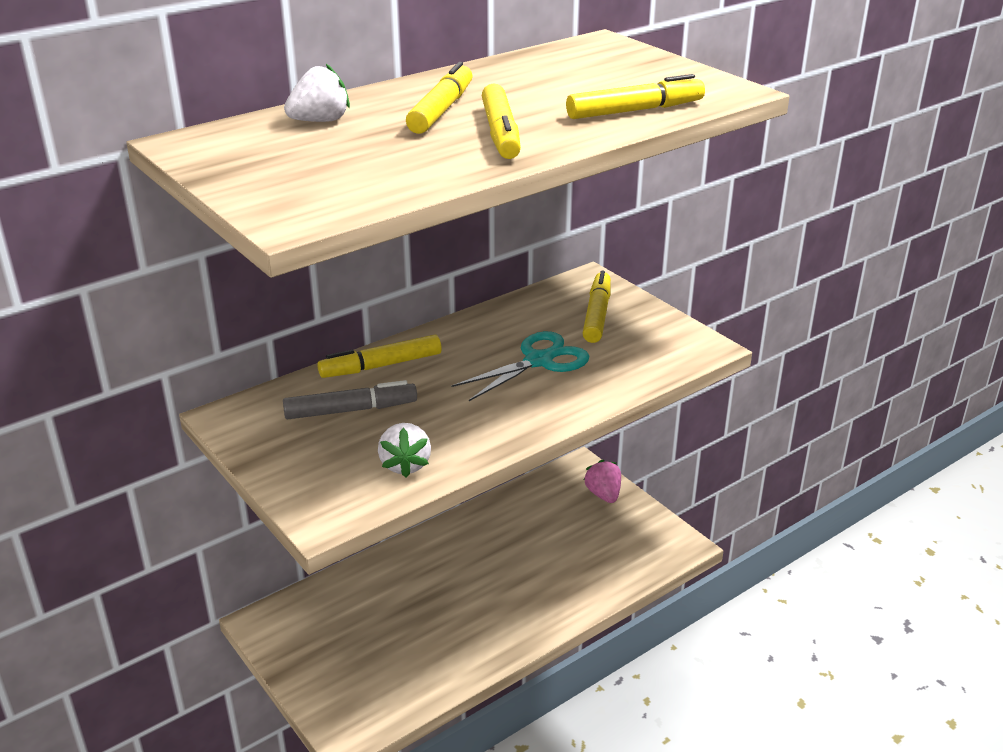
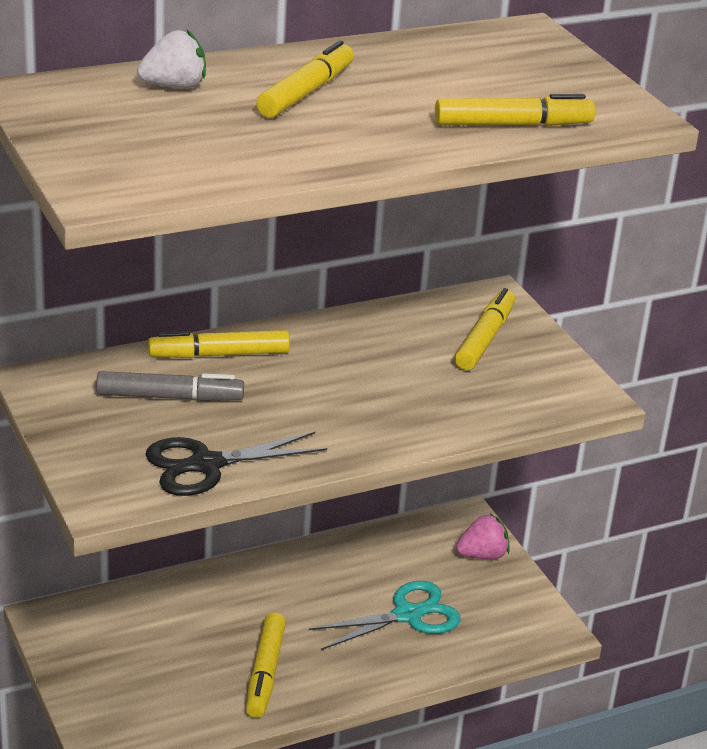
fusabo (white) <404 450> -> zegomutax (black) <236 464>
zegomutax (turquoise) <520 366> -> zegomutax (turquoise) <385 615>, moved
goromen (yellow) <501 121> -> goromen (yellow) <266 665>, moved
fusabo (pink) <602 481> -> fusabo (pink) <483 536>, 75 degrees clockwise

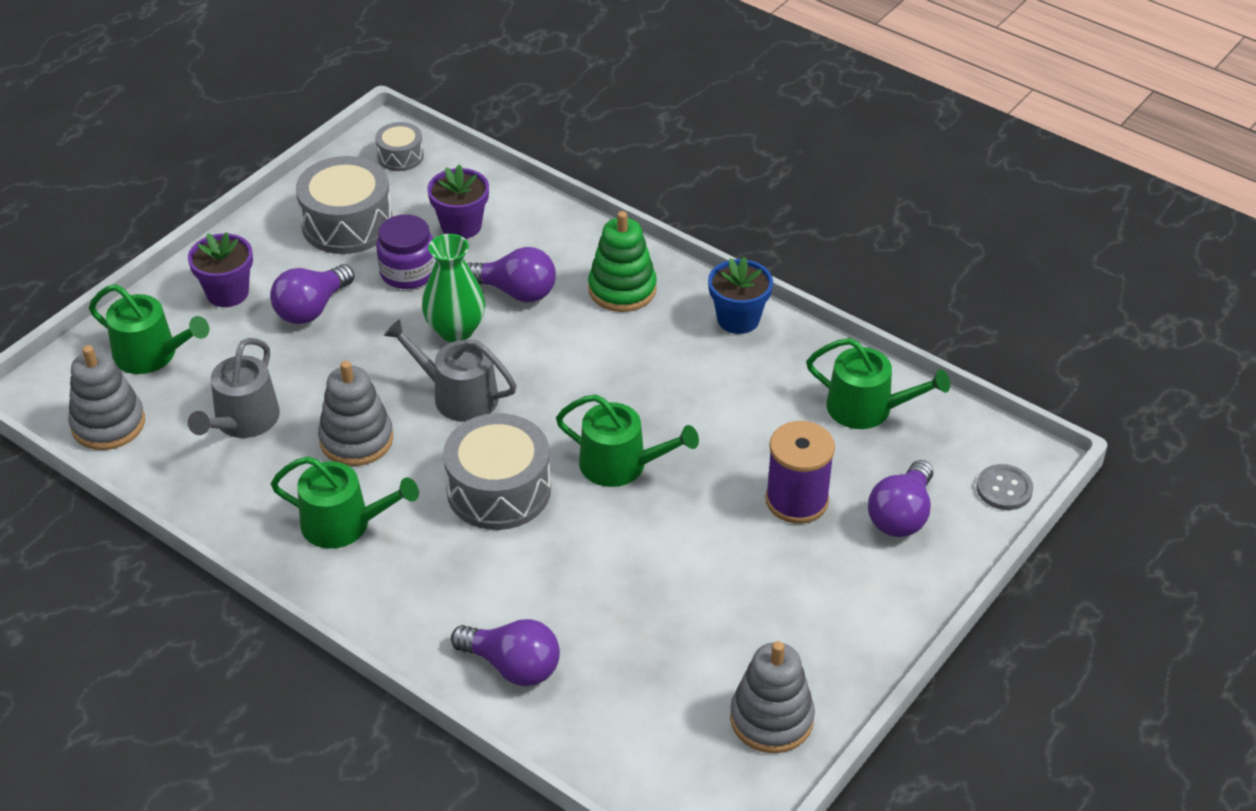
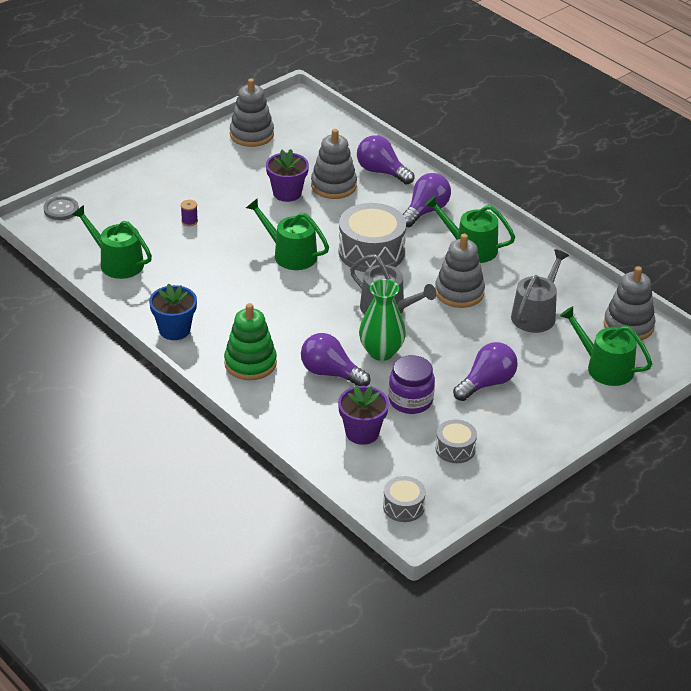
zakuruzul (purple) <220 269> -> zakuruzul (purple) <287 175>, moved
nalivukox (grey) <344 205> -> nalivukox (grey) <456 441>, x0.53
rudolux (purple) <800 472> -> rudolux (purple) <189 213>, x0.41
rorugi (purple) <900 498> -> rorugi (purple) <427 200>, moved
none -> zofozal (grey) <334 164>

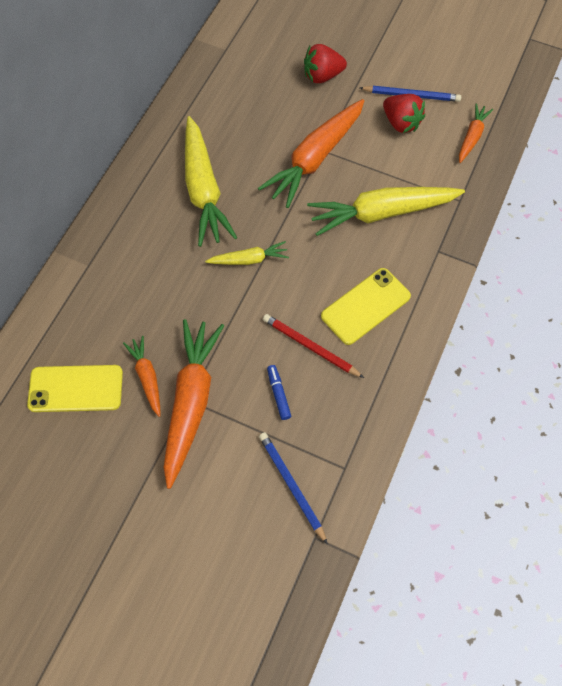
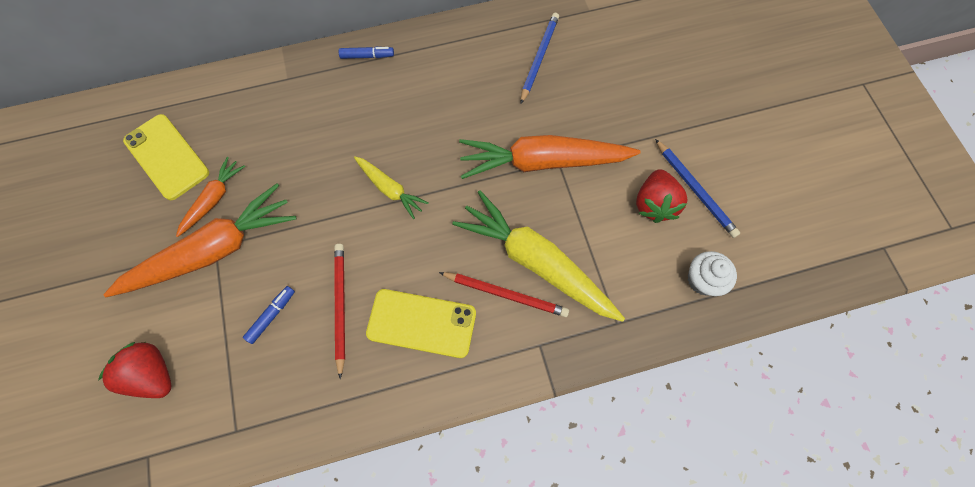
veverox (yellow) <211 181> -> none
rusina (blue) <293 488> -> rusina (blue) <539 58>, moved
fusabo (red) <325 63> -> fusabo (red) <134 370>, moved
veverox (orange) <476 133> -> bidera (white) <712 273>
none -> goromen (blue) <366 53>
none -> rusina (red) <504 294>

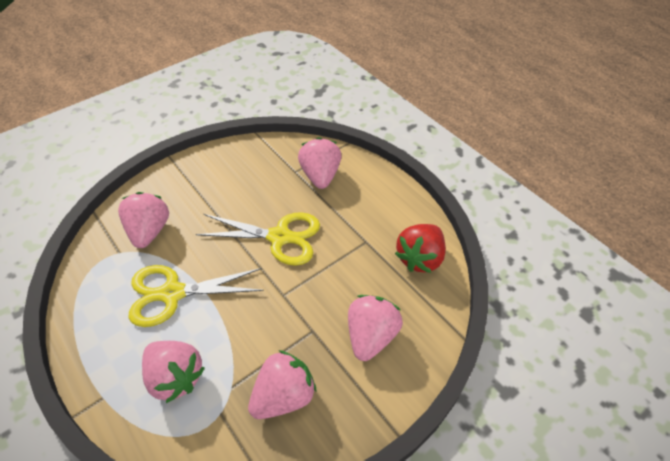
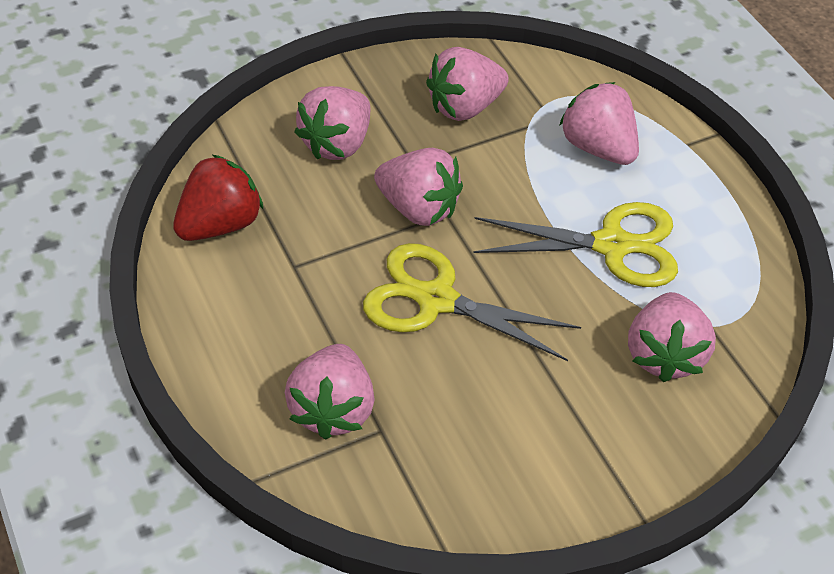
none -> fusabo (pink) <418 187>

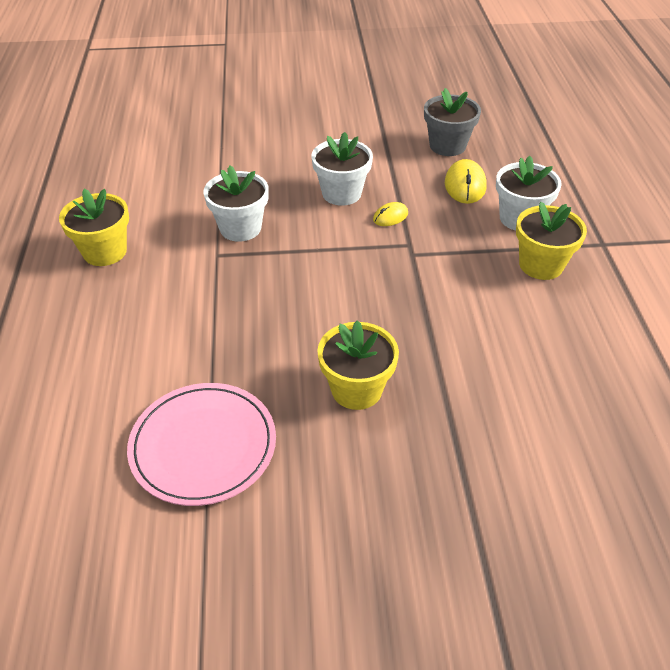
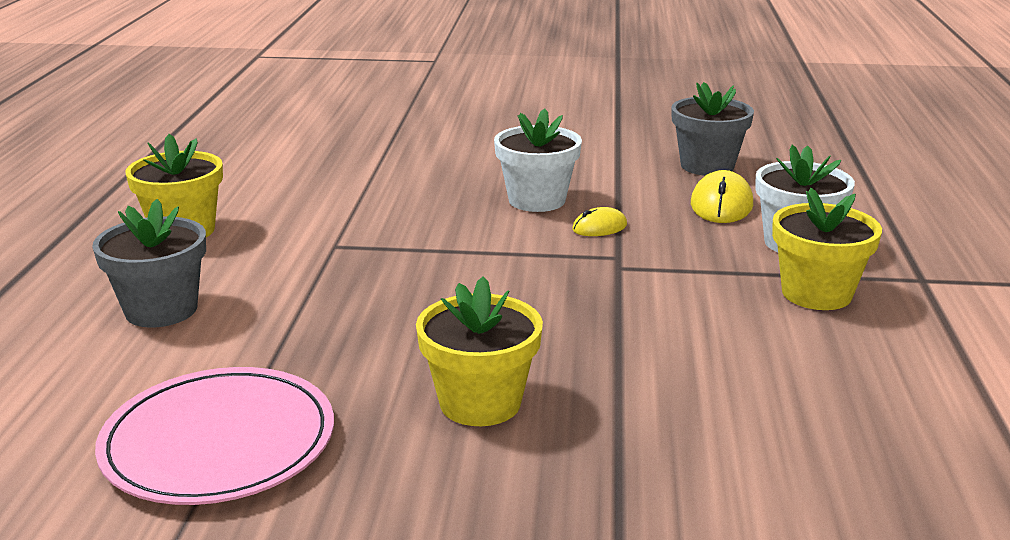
zakuruzul (white) <236 204> -> none
none -> zakuruzul (grey) <149 263>

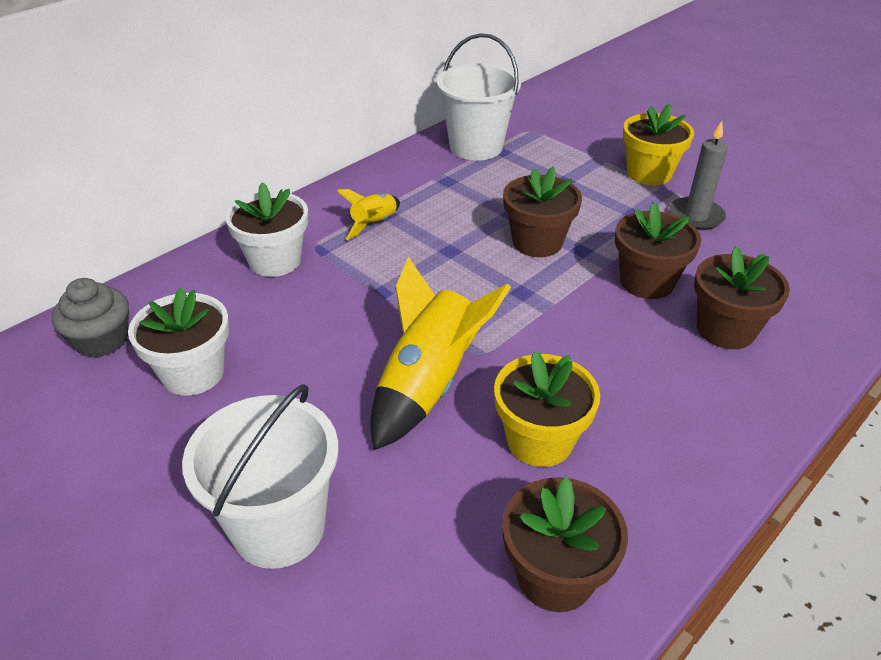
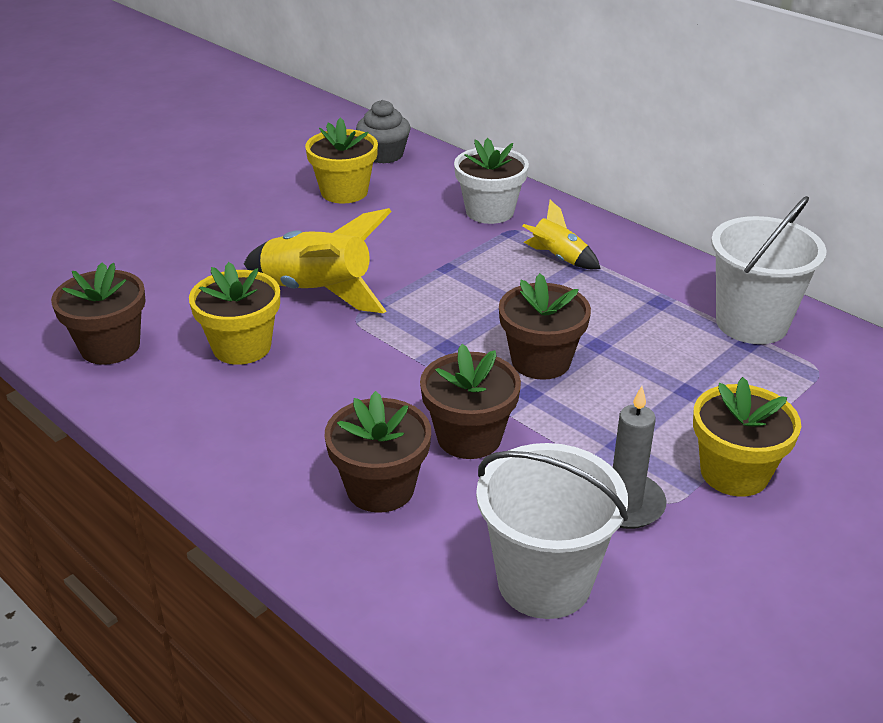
zakuruzul (white) <178 341> -> zakuruzul (yellow) <341 160>
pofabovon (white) <260 476> -> pofabovon (white) <552 531>, moved

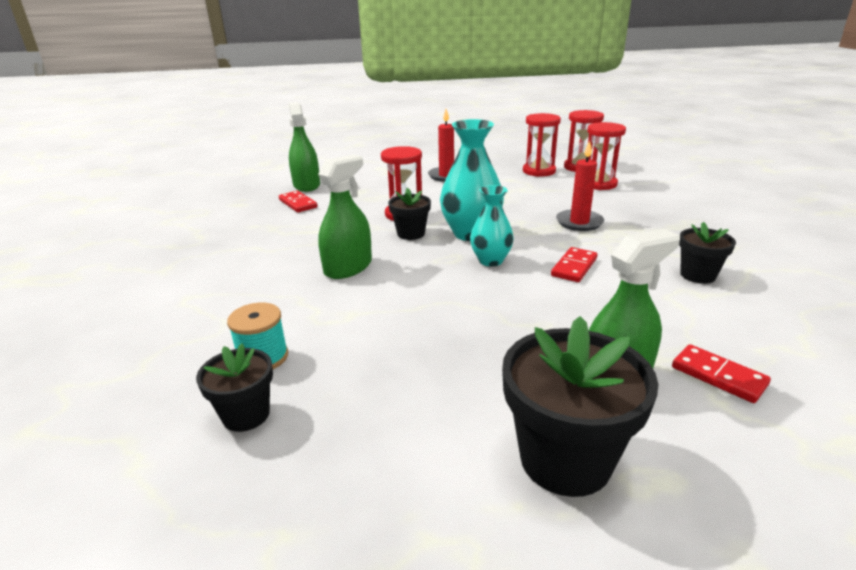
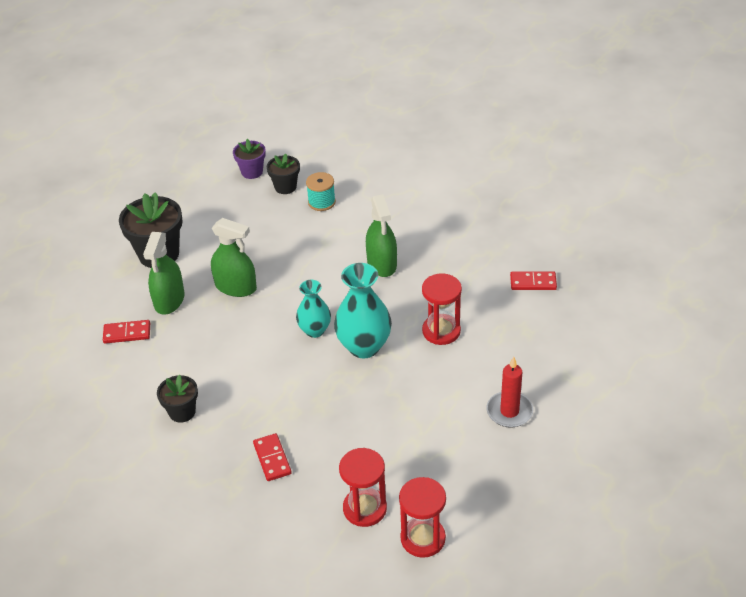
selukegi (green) <304 147> -> selukegi (green) <234 257>, moved
zakuruzul (black) <409 214> -> none
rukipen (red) <542 145> -> none
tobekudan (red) <574 264> -> tobekudan (red) <272 457>, moved
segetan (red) <580 185> -> none
none -> zakuruzul (purple) <249 159>

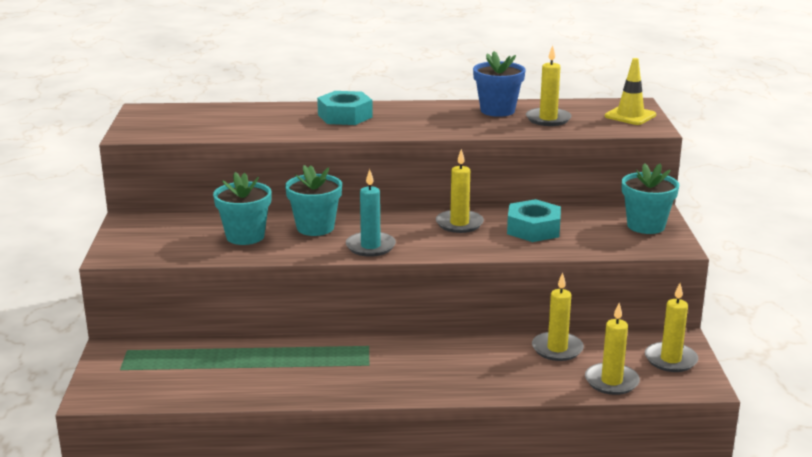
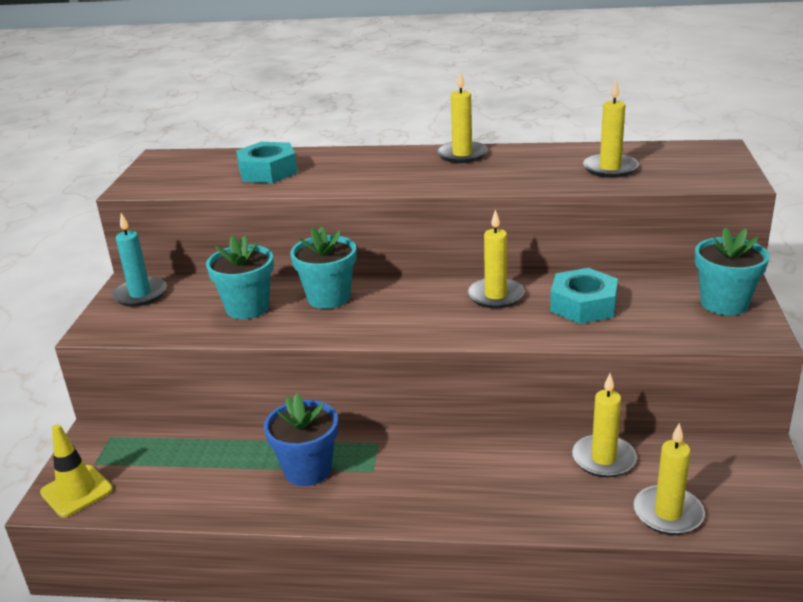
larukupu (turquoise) <345 108> -> larukupu (turquoise) <266 162>, moved
segetan (turquoise) <371 213> -> segetan (turquoise) <139 260>, moved
zakuruzul (blue) <499 84> -> zakuruzul (blue) <301 440>, moved
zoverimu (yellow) <630 91> -> zoverimu (yellow) <76 470>, moved
segetan (yellow) <671 327> -> segetan (yellow) <462 116>, moved

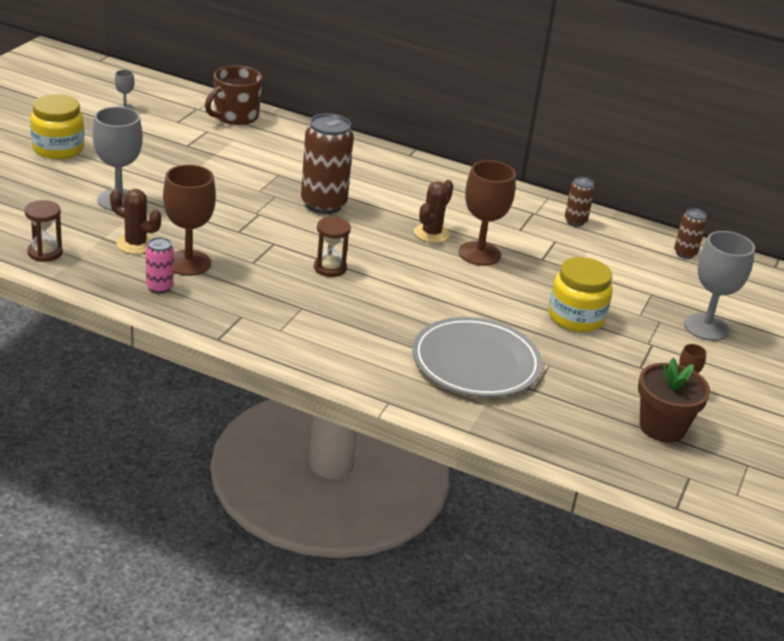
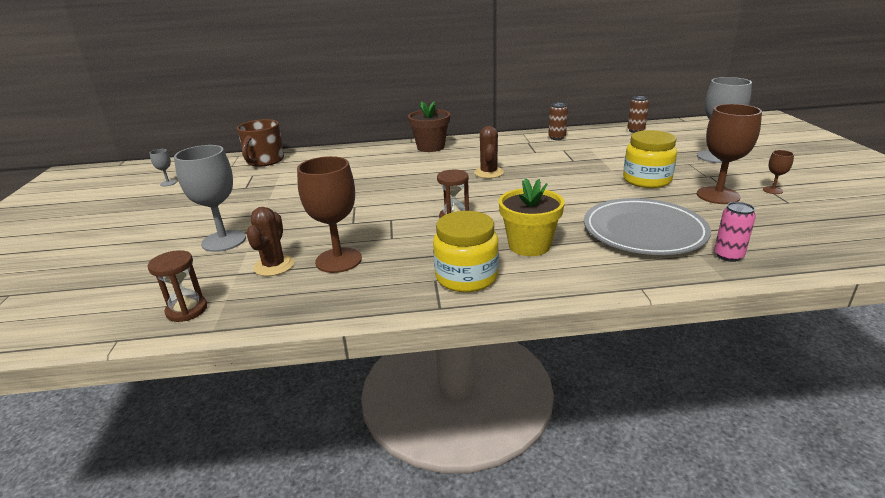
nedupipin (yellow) <57 126> -> nedupipin (yellow) <466 251>, moved
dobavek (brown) <135 221> -> dobavek (brown) <270 241>, 75 degrees counterclockwise
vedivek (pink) <160 265> -> vedivek (pink) <735 232>, moved
vedivek (brown) <327 163> -> none
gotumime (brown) <487 213> -> gotumime (brown) <729 154>, moved
zakuruzul (brown) <674 400> -> zakuruzul (brown) <429 126>, moved
none -> zakuruzul (yellow) <531 217>

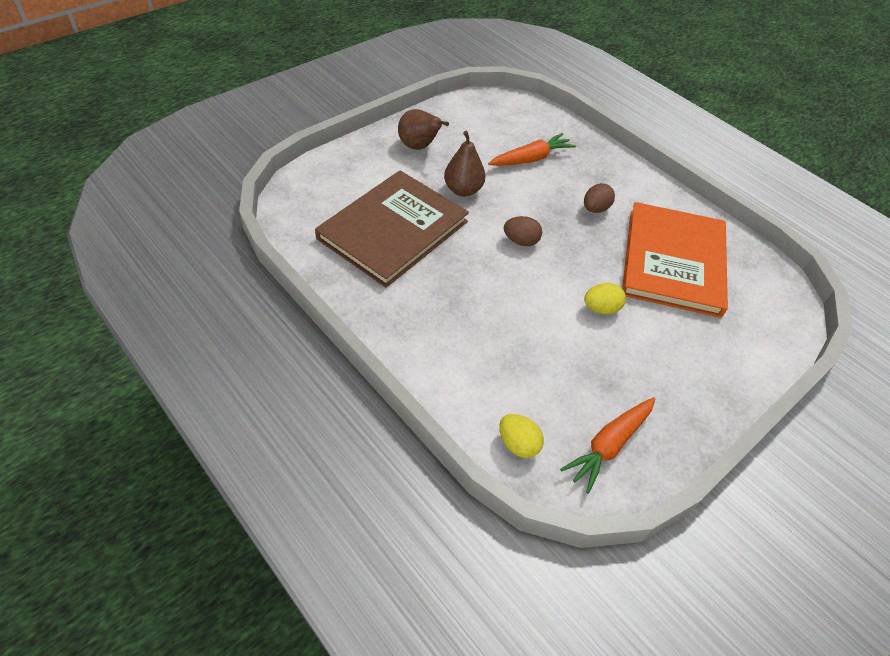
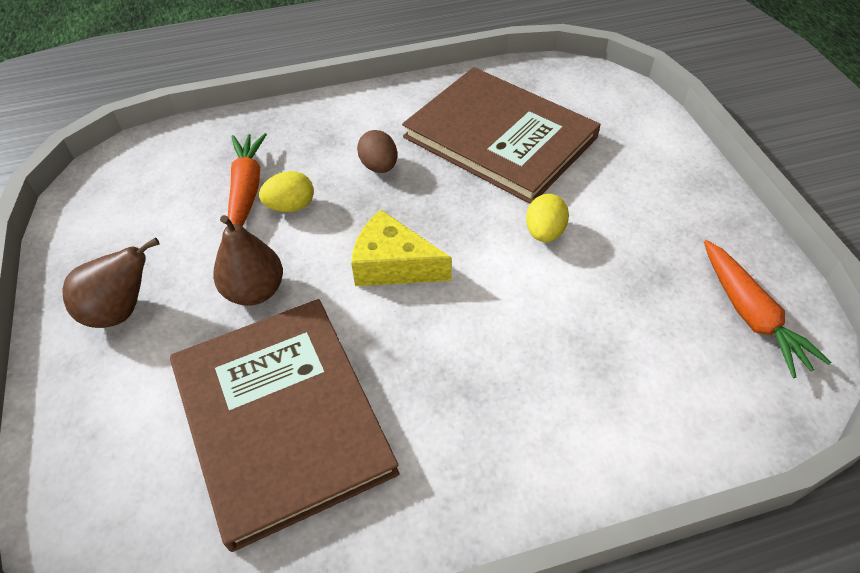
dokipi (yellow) <521 436> -> dokipi (yellow) <286 191>, moved
dokipi (brown) <523 231> -> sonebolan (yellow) <401 248>
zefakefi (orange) <675 260> -> zefakefi (brown) <501 135>

